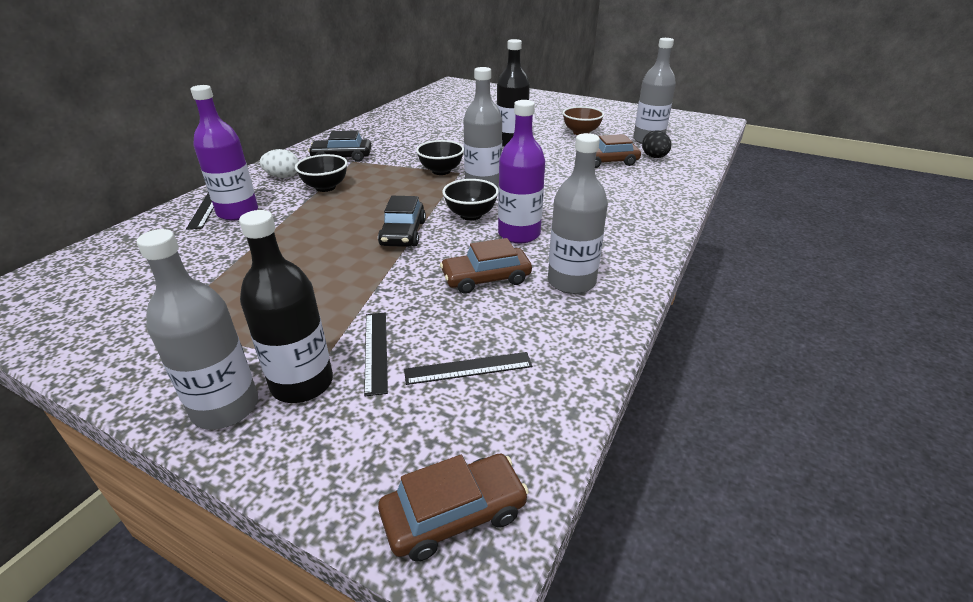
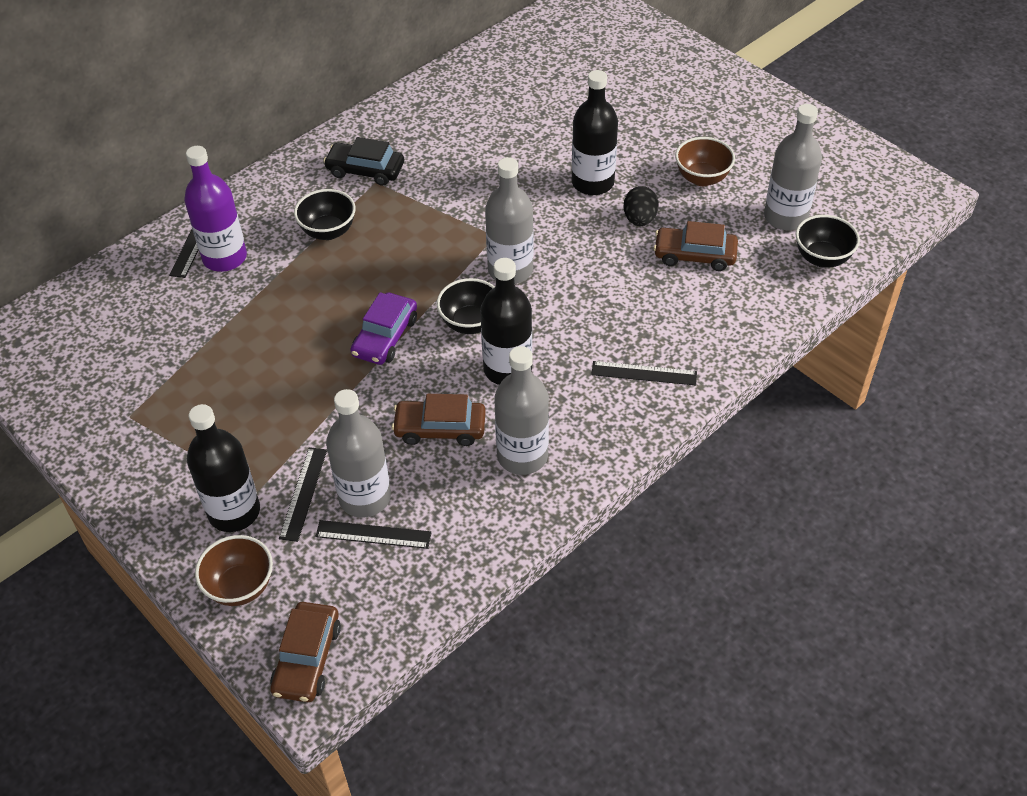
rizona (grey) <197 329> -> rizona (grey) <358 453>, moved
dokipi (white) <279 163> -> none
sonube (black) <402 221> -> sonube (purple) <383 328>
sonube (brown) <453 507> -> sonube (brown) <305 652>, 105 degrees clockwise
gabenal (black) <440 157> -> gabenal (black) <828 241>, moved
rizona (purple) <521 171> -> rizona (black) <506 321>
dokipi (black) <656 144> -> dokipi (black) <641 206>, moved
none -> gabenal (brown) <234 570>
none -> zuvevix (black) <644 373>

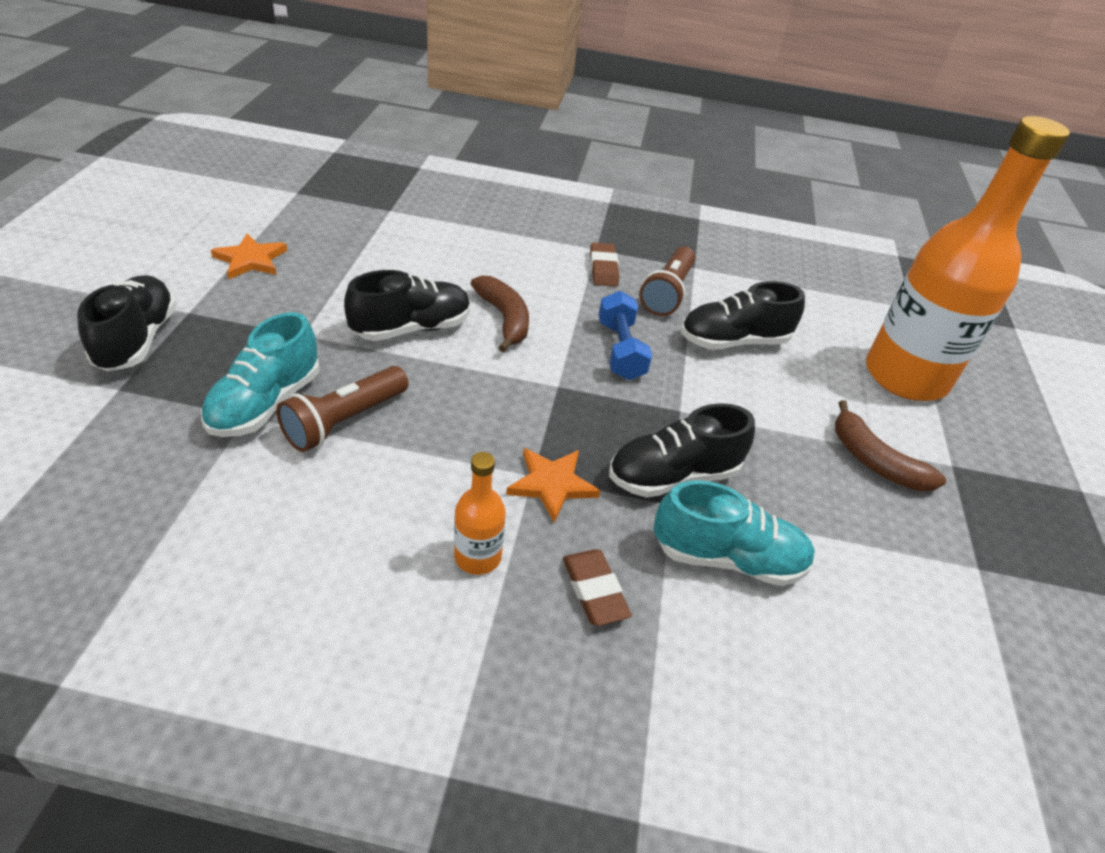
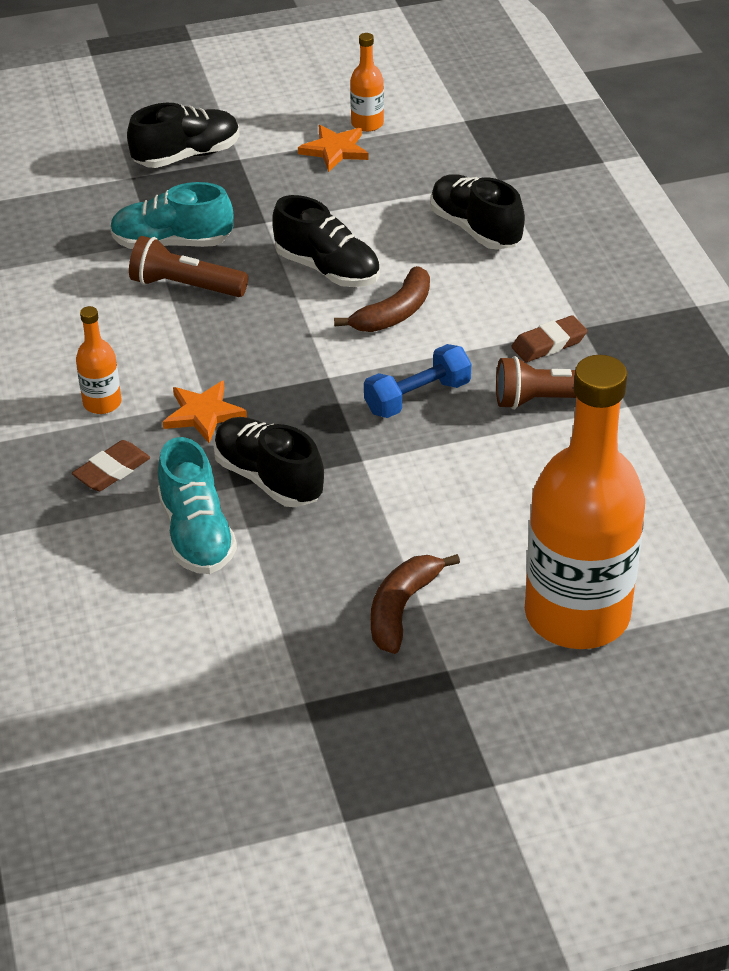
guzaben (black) <743 315> -> guzaben (black) <477 212>, moved
none -> rizona (orange) <367 82>

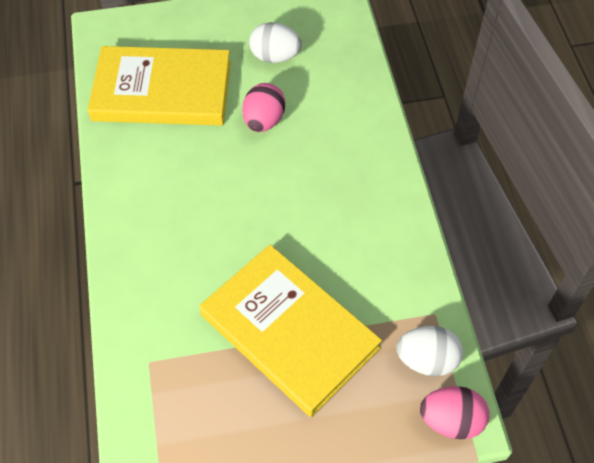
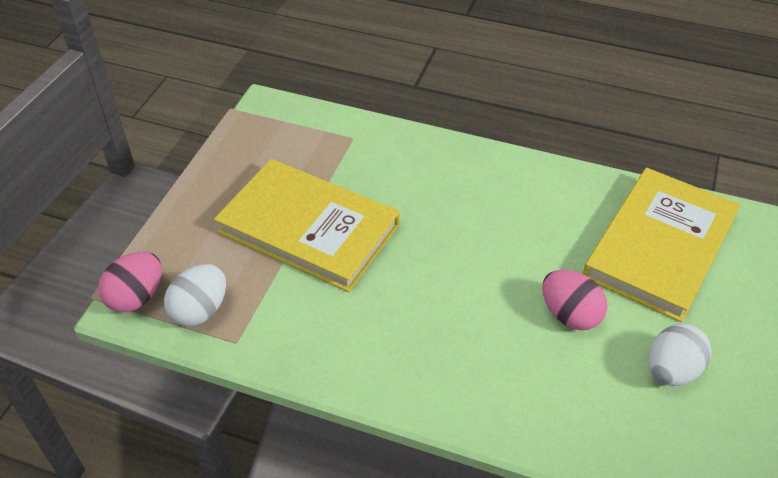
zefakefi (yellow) <290 331> -> zefakefi (yellow) <307 225>, 45 degrees clockwise

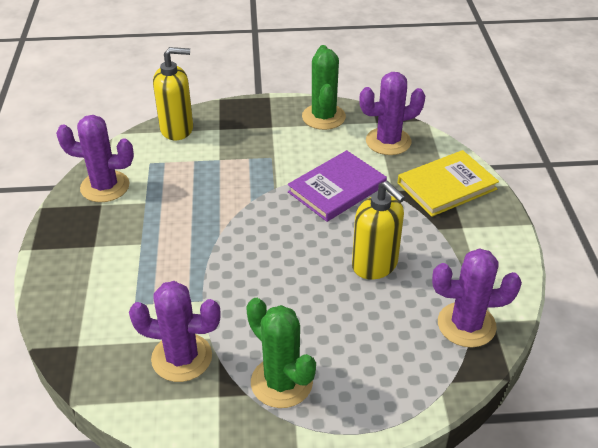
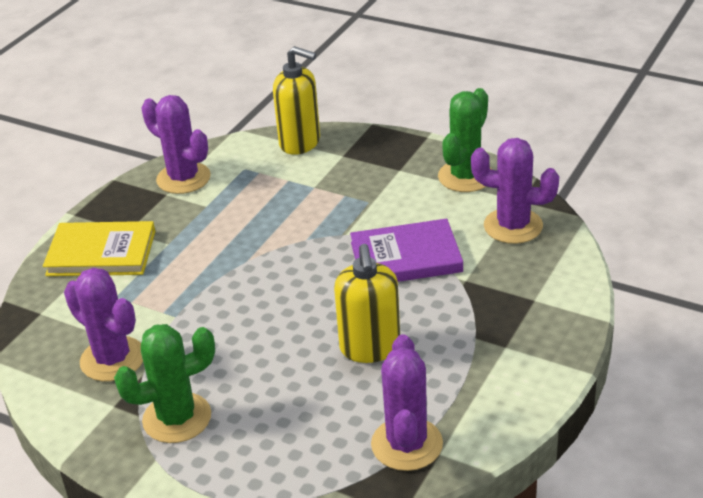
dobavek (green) <281 353> -> dobavek (green) <164 383>, 75 degrees clockwise
zefakefi (yellow) <448 183> -> zefakefi (yellow) <99 248>, moved
dobavek (purple) <477 297> -> dobavek (purple) <407 402>, 60 degrees clockwise

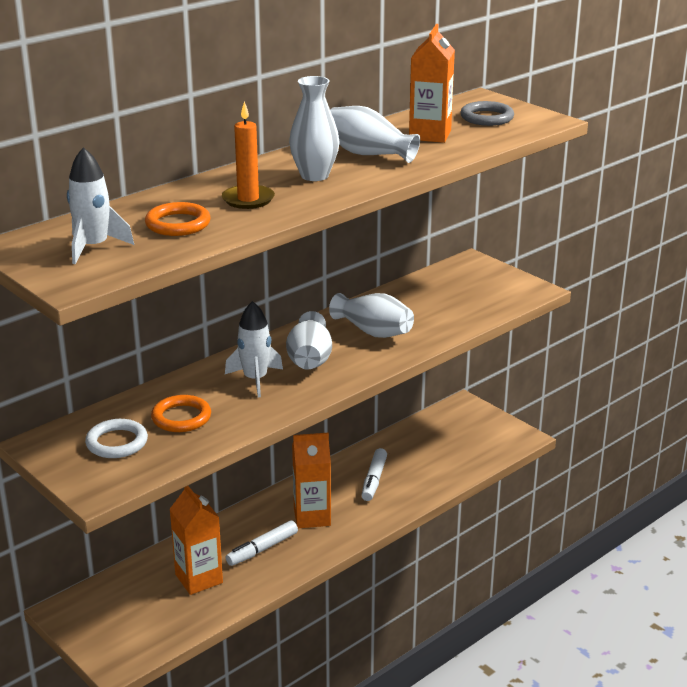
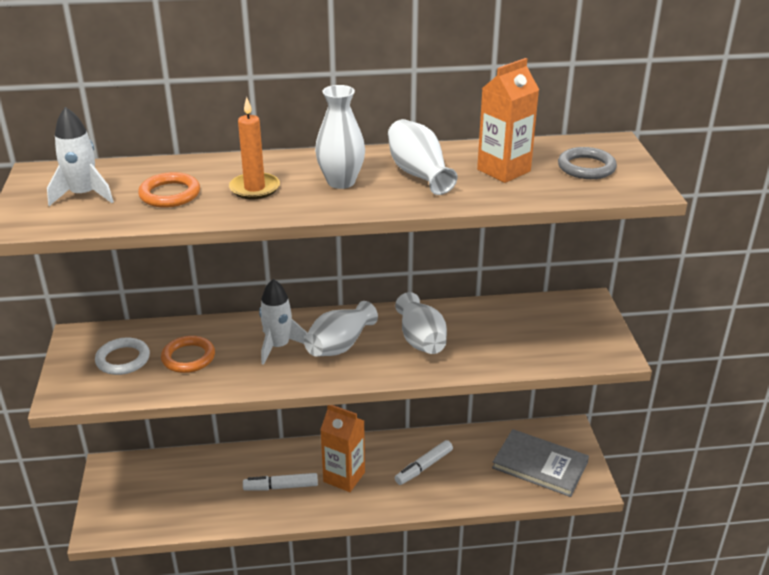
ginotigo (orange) <196 540> -> none
none -> zefakefi (grey) <540 463>

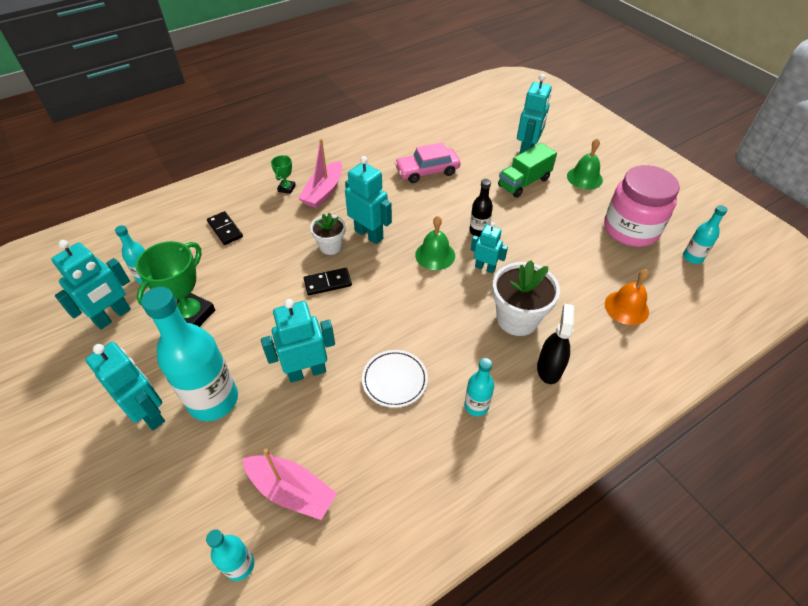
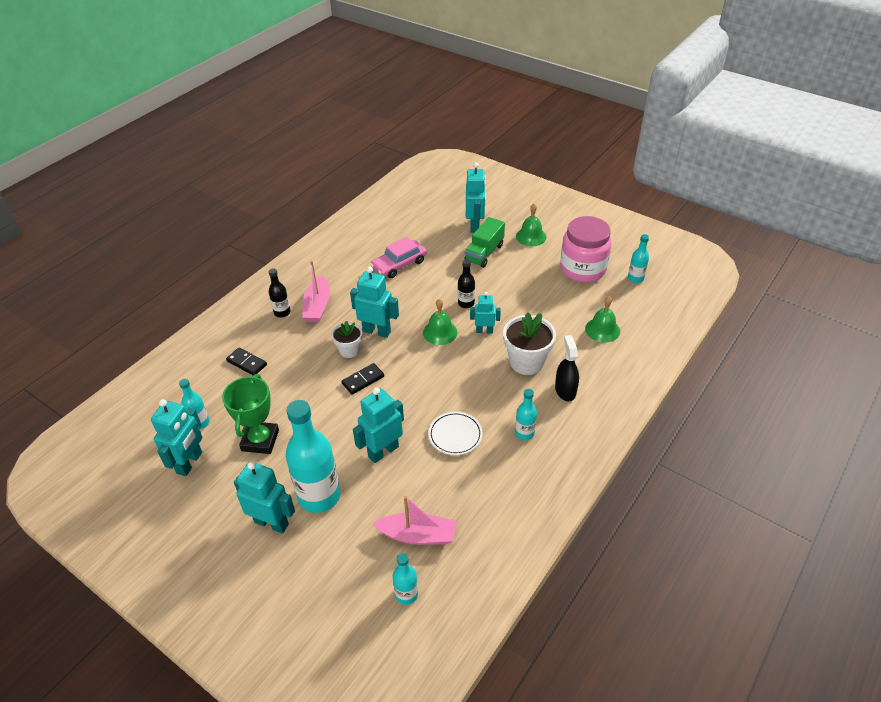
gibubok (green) <283 174> -> rizona (black) <280 292>
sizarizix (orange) <627 297> -> sizarizix (green) <602 319>

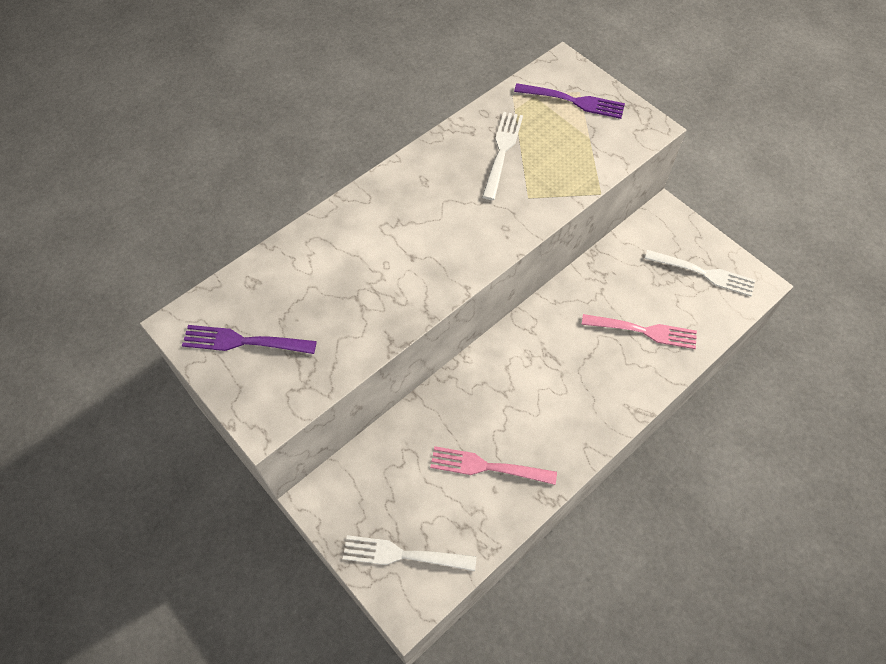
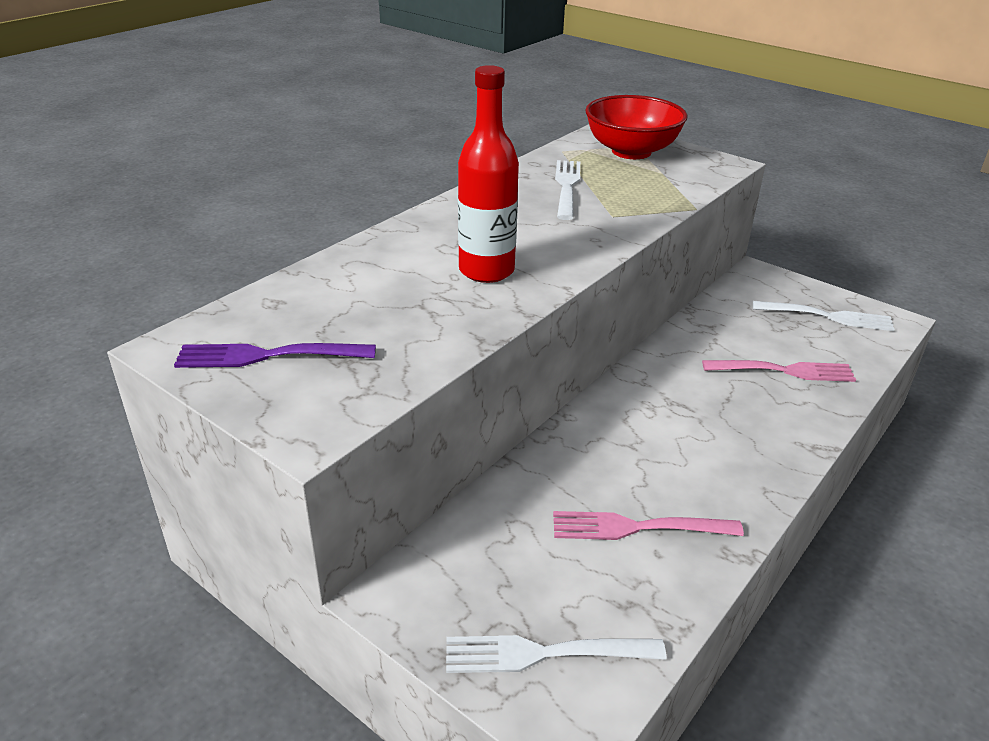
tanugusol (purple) <569 101> -> gabenal (red) <636 127>
none -> rizona (red) <488 174>

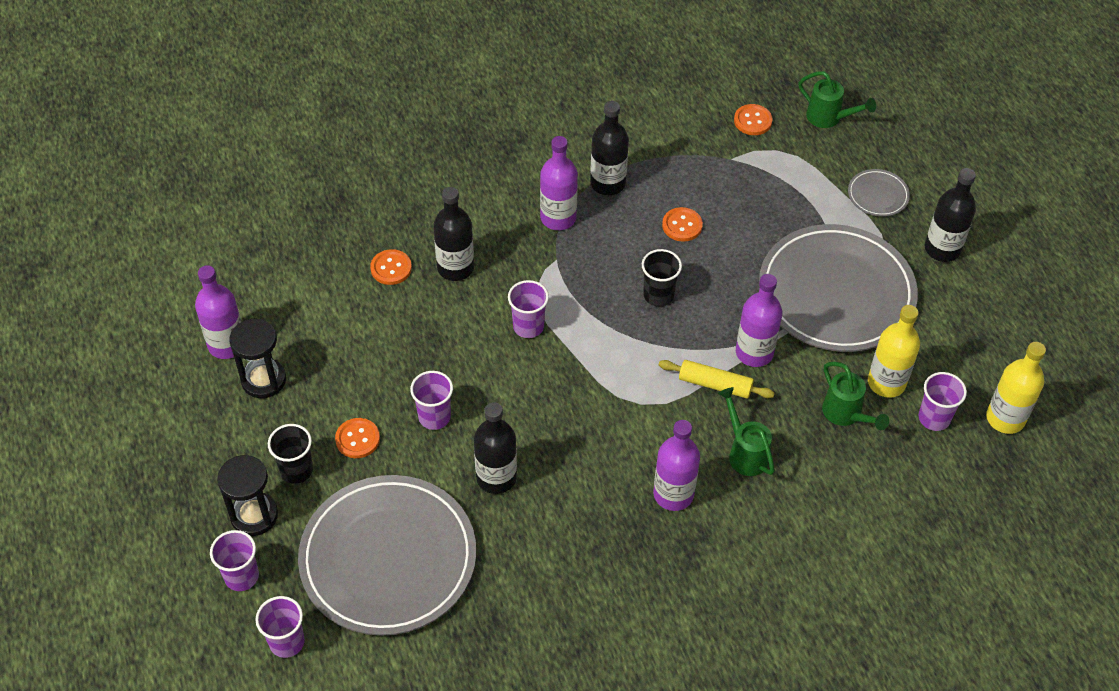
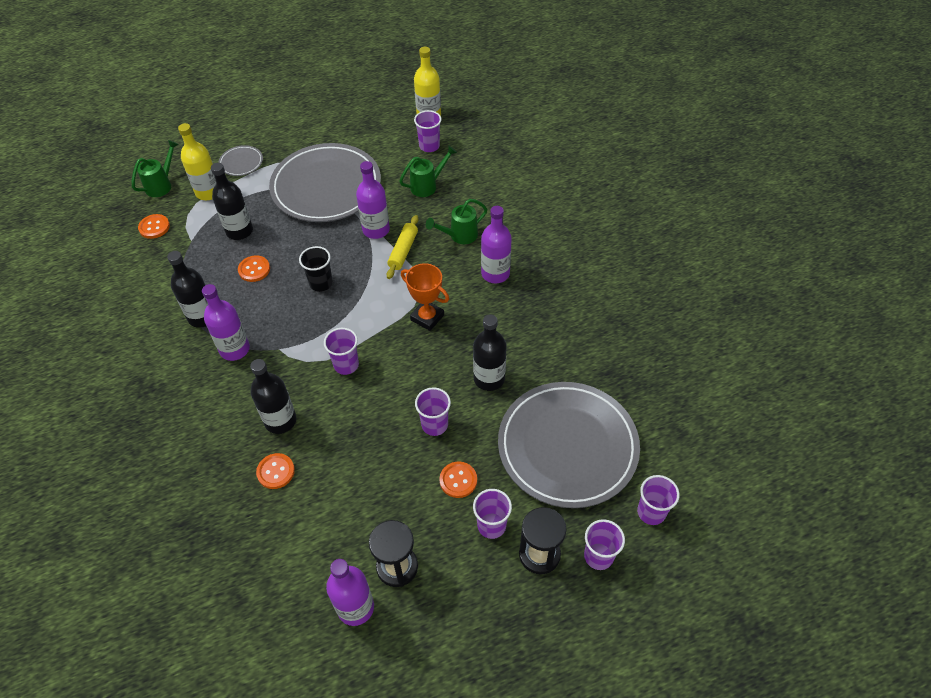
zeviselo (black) <290 454> -> zeviselo (purple) <492 514>
rizona (yellow) <894 351> -> rizona (yellow) <197 161>, moved
rizona (black) <950 215> -> rizona (black) <232 201>, moved
none -> gibubok (orange) <425 297>

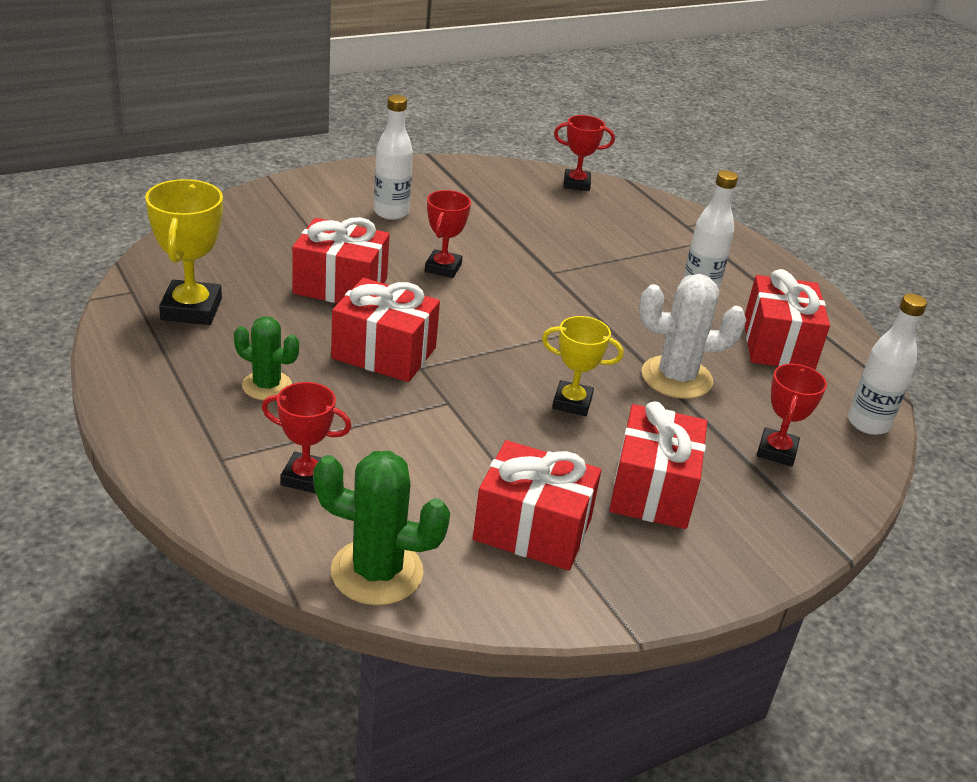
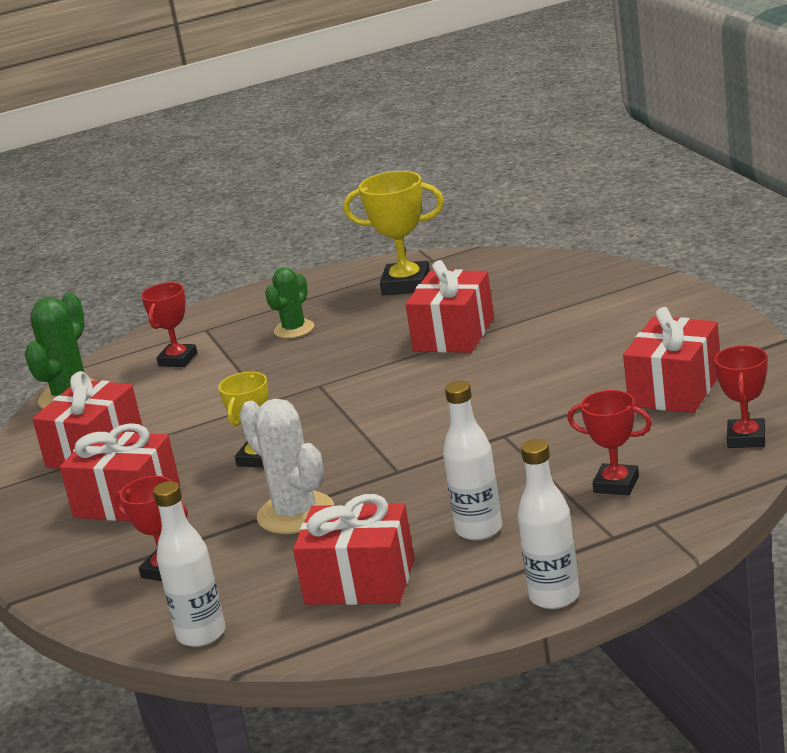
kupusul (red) <385 330> -> kupusul (red) <671 360>, moved
rizona (white) <393 157> -> rizona (white) <548 524>, moved
gibubok (red) <448 234> -> gibubok (red) <609 442>, moved
dobavek (white) <692 336> -> dobavek (white) <286 466>, 45 degrees counterclockwise

